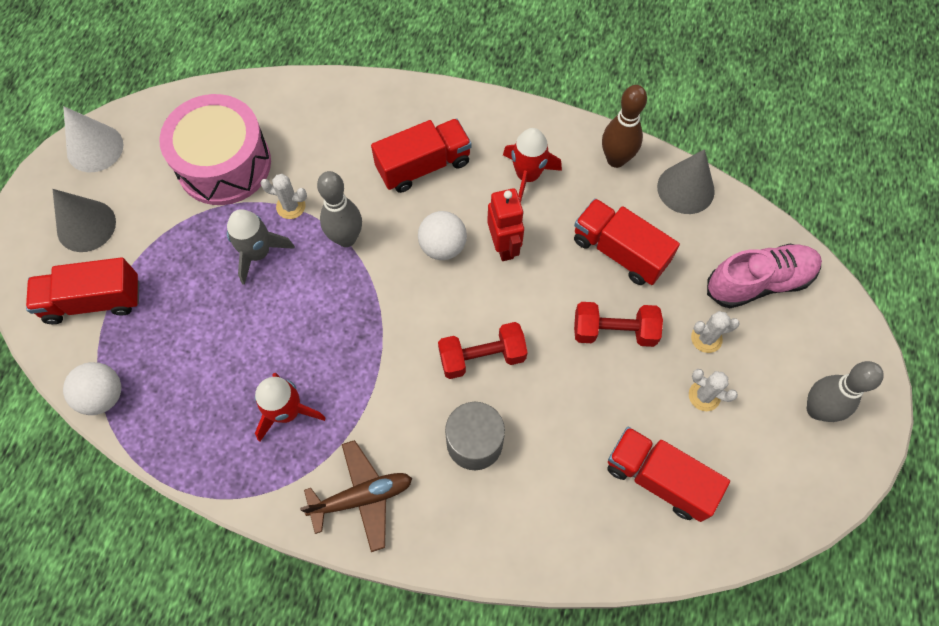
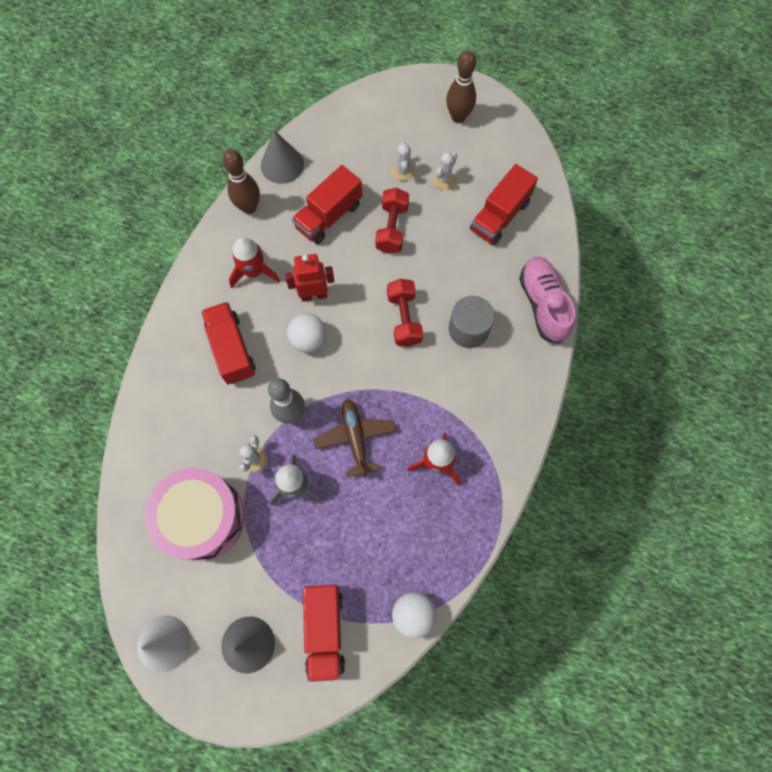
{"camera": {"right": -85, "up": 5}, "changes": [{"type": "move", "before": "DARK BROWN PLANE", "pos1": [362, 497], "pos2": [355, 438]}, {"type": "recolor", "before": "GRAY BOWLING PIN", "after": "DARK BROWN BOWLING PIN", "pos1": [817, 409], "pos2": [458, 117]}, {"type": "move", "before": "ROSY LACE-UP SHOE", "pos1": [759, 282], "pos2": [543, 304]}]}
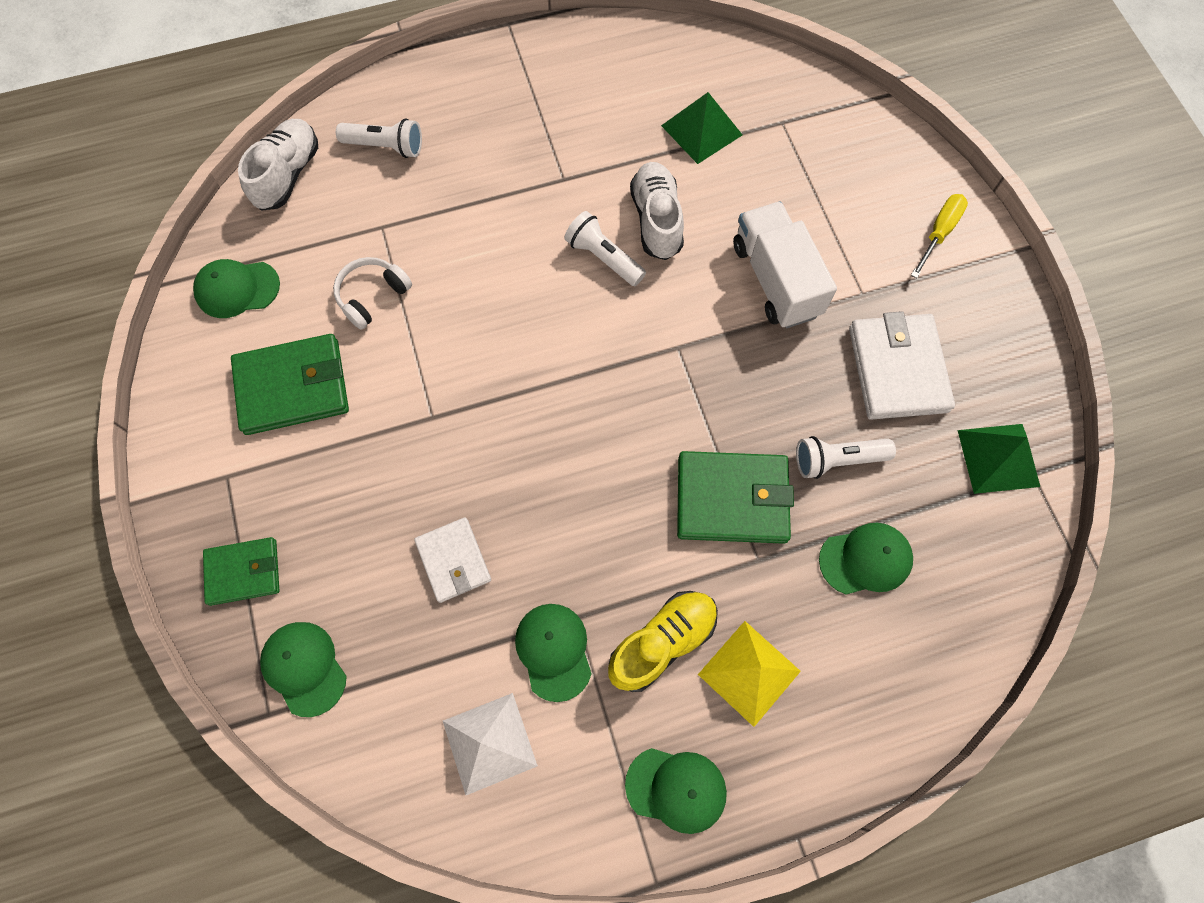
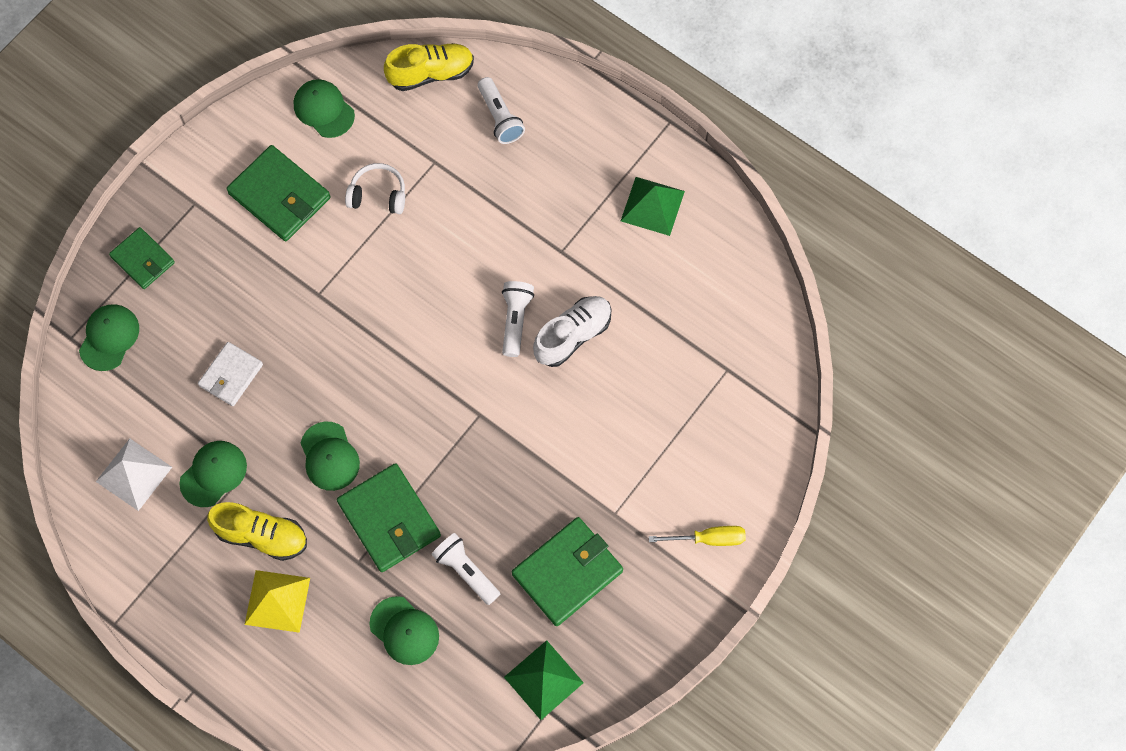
{"camera": {"right": 55, "up": 0}, "changes": [{"type": "move", "before": "EMERALD PEAKED CAP", "pos1": [676, 789], "pos2": [329, 456]}, {"type": "recolor", "before": "PURE WHITE LACE-UP SHOE", "after": "YELLOW LACE-UP SHOE", "pos1": [288, 175], "pos2": [431, 73]}, {"type": "recolor", "before": "PURE WHITE WALLET", "after": "EMERALD WALLET", "pos1": [898, 369], "pos2": [567, 572]}, {"type": "move", "before": "EMERALD PYRAMID SHAPE", "pos1": [702, 130], "pos2": [652, 206]}, {"type": "delete", "before": "PURE WHITE LORRY", "pos1": [776, 280]}]}
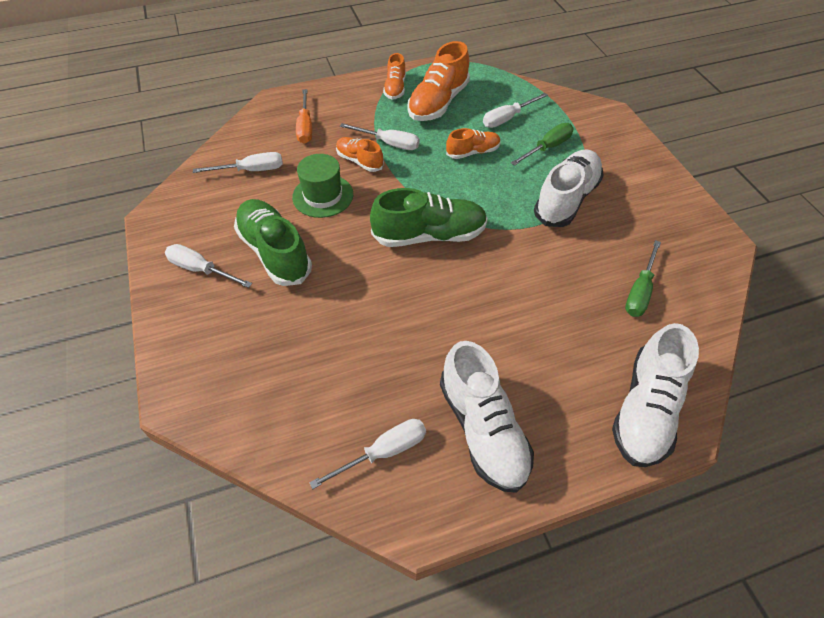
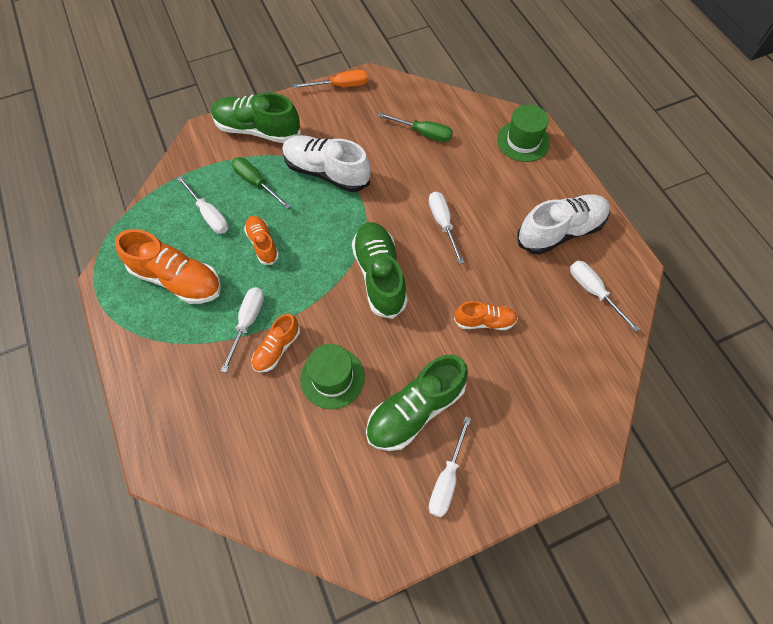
{"camera": {"right": -95, "up": 10}, "changes": [{"type": "insert", "after": "EMERALD LACE-UP SHOE", "pos2": [257, 130]}, {"type": "move", "before": "ORANGE-COLOURED FLAT SCREWDRIVER", "pos1": [305, 127], "pos2": [341, 86]}, {"type": "move", "before": "PURE WHITE FLAT SCREWDRIVER", "pos1": [251, 170], "pos2": [443, 224]}, {"type": "move", "before": "ORANGE-COLOURED LACE-UP SHOE", "pos1": [395, 88], "pos2": [484, 321]}, {"type": "replace", "before": "PURE WHITE LACE-UP SHOE", "after": "EMERALD HAT", "pos1": [645, 409], "pos2": [523, 141]}]}
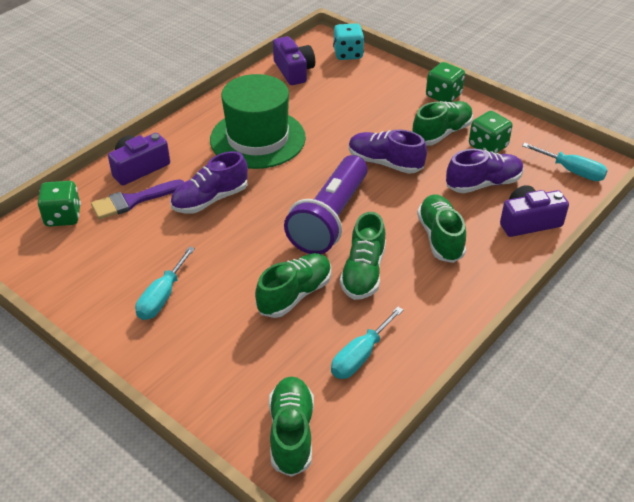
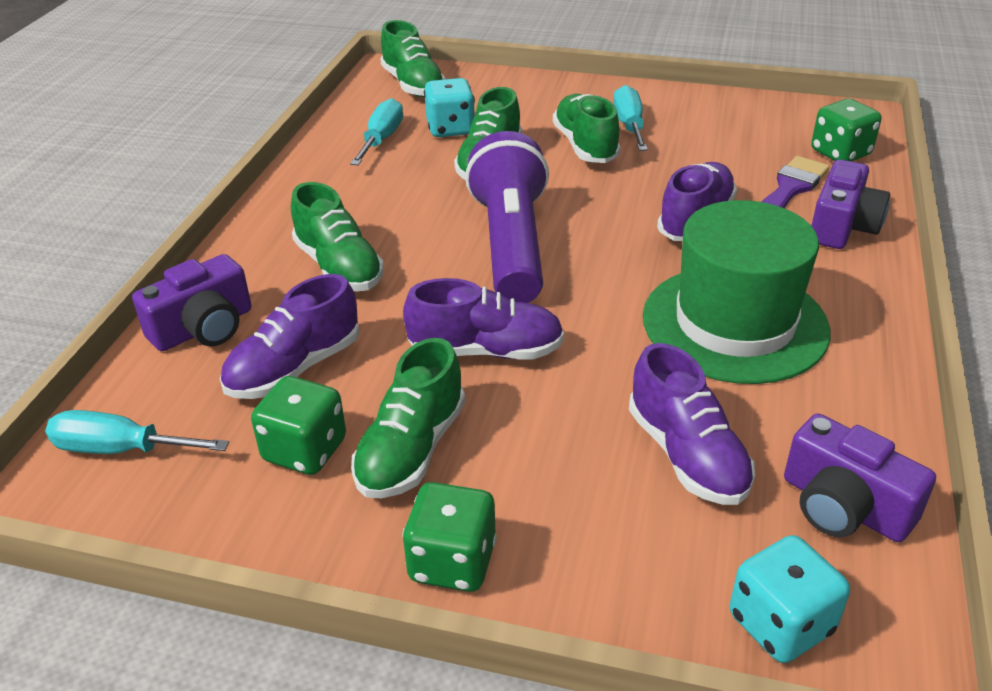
{"camera": {"right": 155, "up": -5}, "changes": [{"type": "insert", "after": "AQUA DICE", "pos2": [450, 129]}, {"type": "move", "before": "EMERALD LACE-UP SHOE", "pos1": [363, 272], "pos2": [585, 146]}, {"type": "insert", "after": "PURPLE LACE-UP SHOE", "pos2": [686, 455]}]}
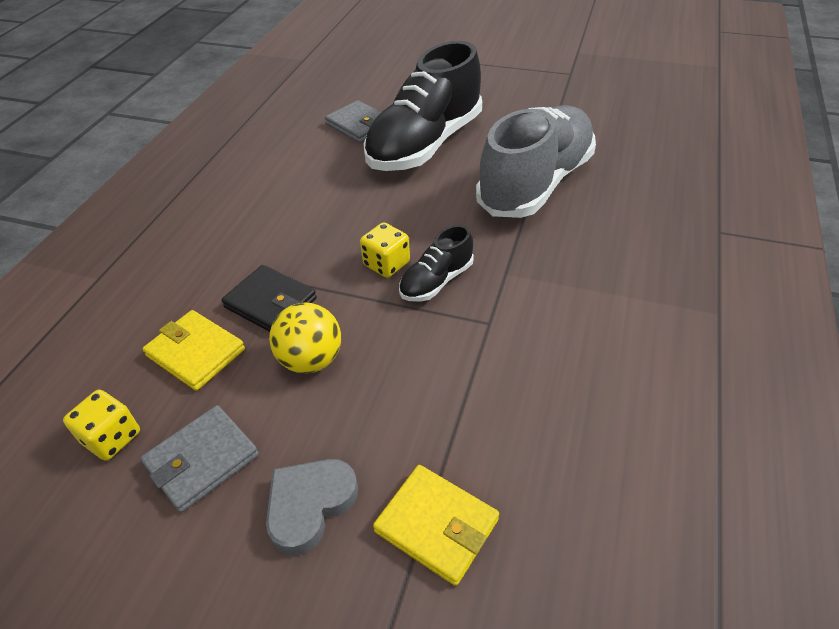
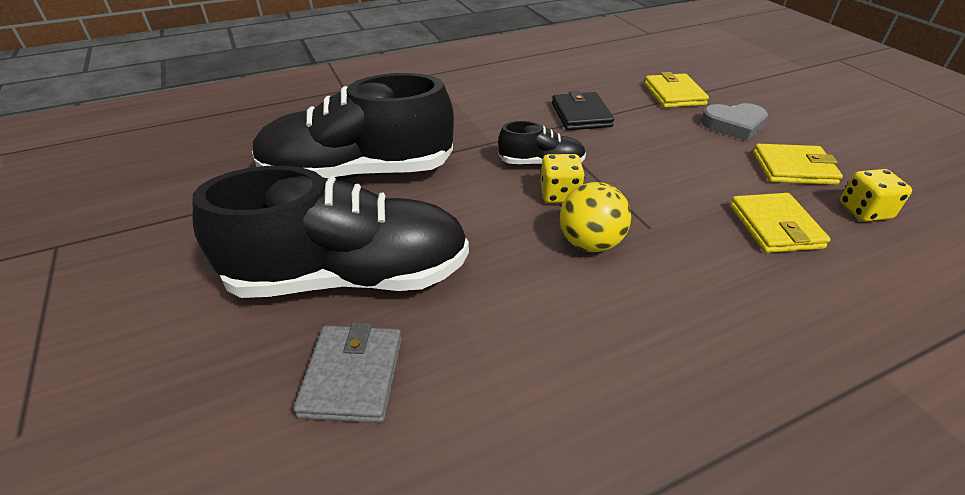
{"camera": {"right": -135, "up": -5}, "changes": [{"type": "recolor", "before": "GRAY LACE-UP SHOE", "after": "JET-BLACK LACE-UP SHOE", "pos1": [536, 183], "pos2": [358, 173]}, {"type": "move", "before": "JET-BLACK WALLET", "pos1": [271, 303], "pos2": [581, 115]}, {"type": "move", "before": "YELLOW SPHERE", "pos1": [311, 360], "pos2": [589, 243]}, {"type": "recolor", "before": "GRAY WALLET", "after": "YELLOW WALLET", "pos1": [202, 460], "pos2": [793, 168]}]}
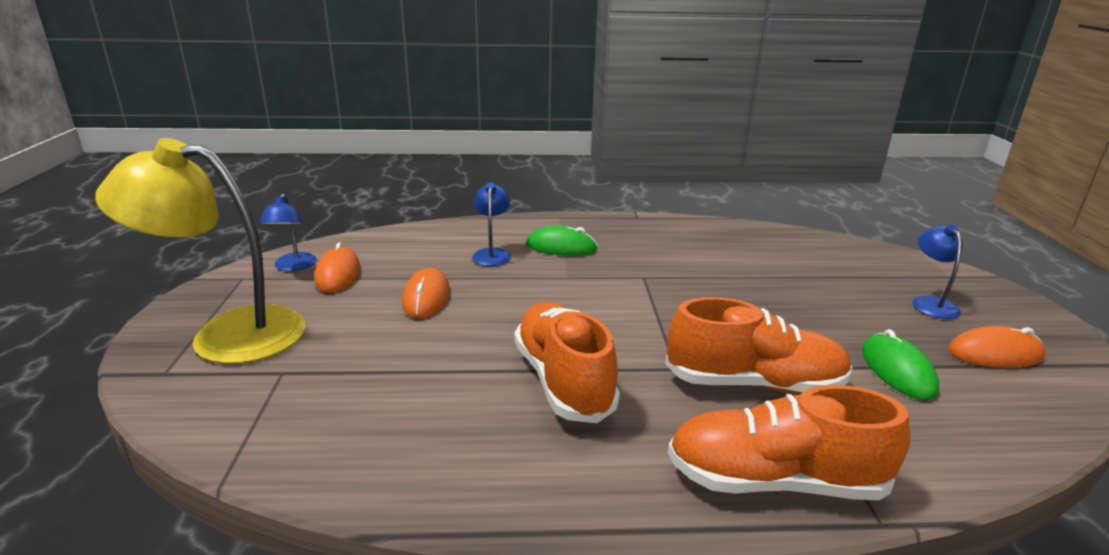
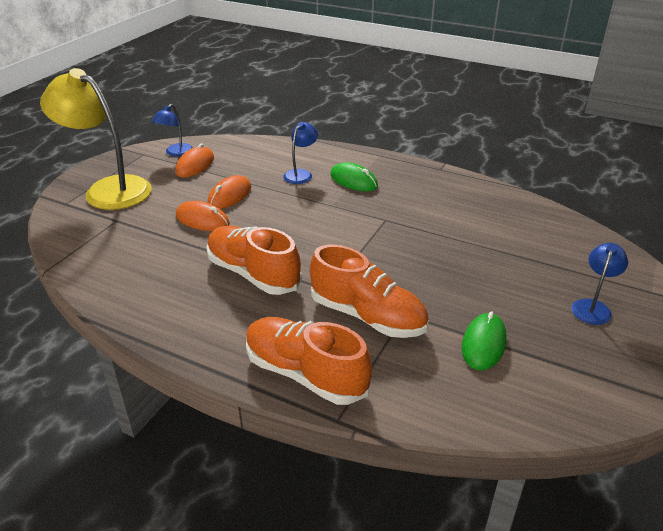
{"camera": {"right": 30, "up": 10}, "changes": [{"type": "move", "before": "ORANGE-COLOURED COMPUTER MOUSE", "pos1": [995, 354], "pos2": [202, 220]}, {"type": "rotate", "before": "ORANGE-COLOURED LACE-UP SHOE", "pos1": [563, 380], "pos2": [253, 274], "turn": -60}]}
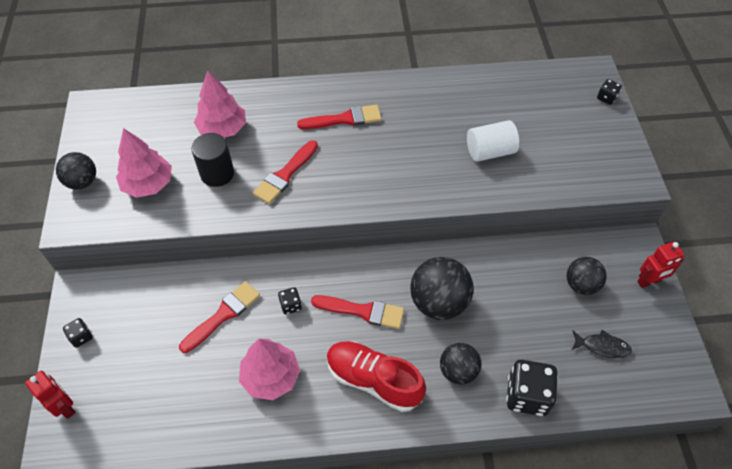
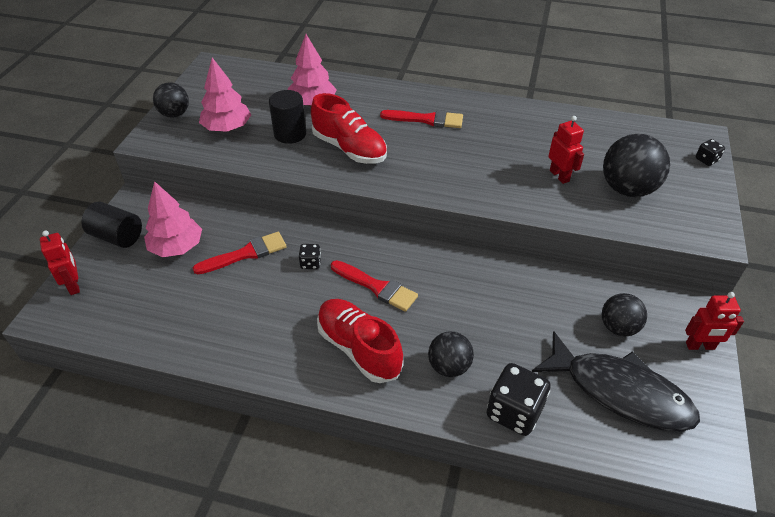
{"camera": {"right": 20, "up": -10}, "changes": [{"type": "replace", "before": "JET-BLACK DICE", "after": "JET-BLACK CYLINDER", "pos1": [81, 337], "pos2": [117, 236]}, {"type": "move", "before": "ROSY FIR TREE", "pos1": [271, 377], "pos2": [177, 247]}, {"type": "replace", "before": "SCARLET BRUSH", "after": "SCARLET LACE-UP SHOE", "pos1": [285, 175], "pos2": [349, 149]}, {"type": "resize", "before": "JET-BLACK FISH FIGURE", "pos1": [602, 346], "pos2": [620, 392], "scale": 2.34}, {"type": "replace", "before": "PURE WHITE CYLINDER", "after": "SCARLET TOY ROBOT", "pos1": [490, 151], "pos2": [559, 176]}, {"type": "move", "before": "JET-BLACK SPHERE", "pos1": [438, 302], "pos2": [627, 189]}]}
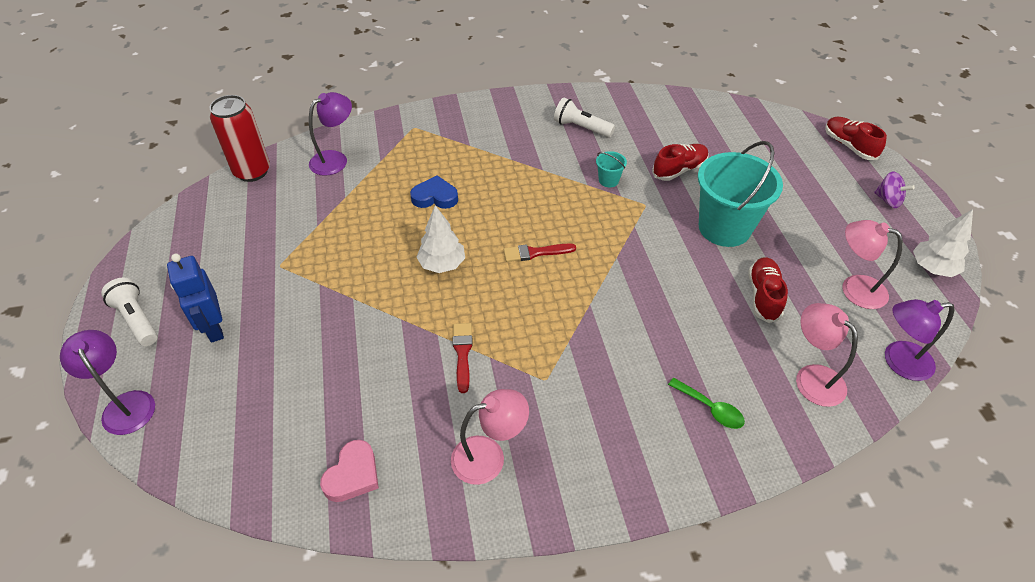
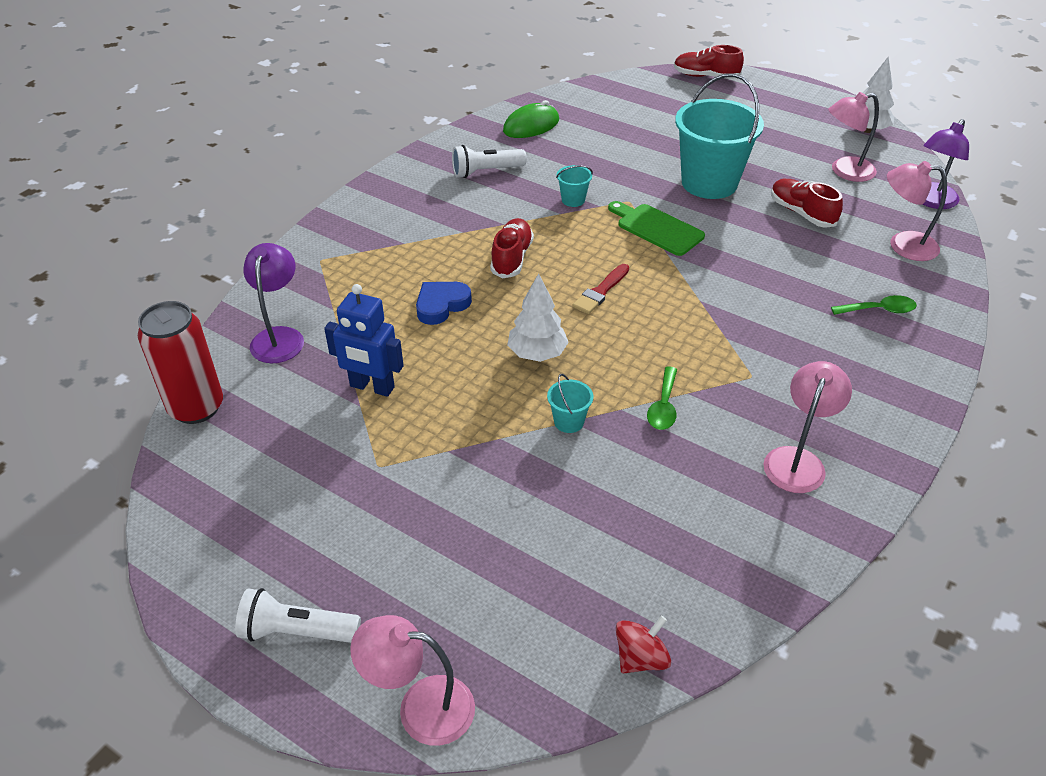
{"camera": {"right": -45, "up": -5}, "changes": [{"type": "move", "before": "COBALT TOY ROBOT", "pos1": [214, 328], "pos2": [372, 387]}, {"type": "recolor", "before": "PURPLE READING LAMP", "after": "ROSY READING LAMP", "pos1": [125, 404], "pos2": [420, 707]}, {"type": "move", "before": "SCARLET LACE-UP SHOE", "pos1": [679, 170], "pos2": [511, 258]}, {"type": "insert", "after": "EMERALD COMPUTER MOUSE", "pos2": [531, 126]}, {"type": "insert", "after": "AQUA PAIL", "pos2": [569, 421]}, {"type": "insert", "after": "EMERALD BREAD BOARD", "pos2": [657, 228]}, {"type": "insert", "after": "SCARLET TOY TOP", "pos2": [640, 658]}, {"type": "replace", "before": "SCARLET BRUSH", "after": "EMERALD SPOON", "pos1": [462, 353], "pos2": [663, 406]}, {"type": "delete", "before": "ROSY HEART SHAPE", "pos1": [353, 475]}, {"type": "delete", "before": "PURPLE TOY TOP", "pos1": [888, 200]}]}
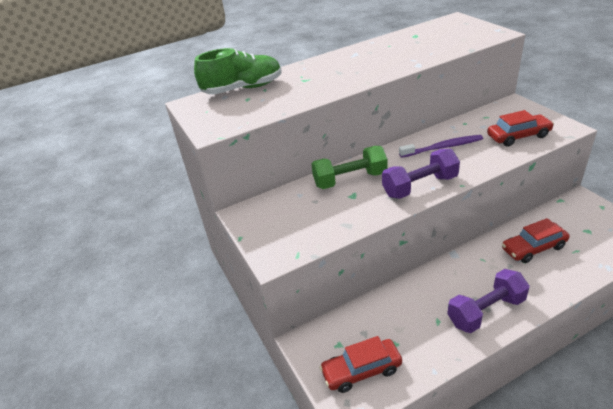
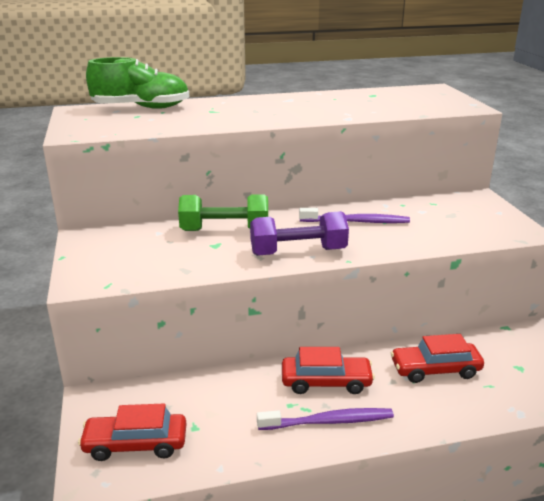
{"camera": {"right": 10, "up": -10}, "changes": [{"type": "replace", "before": "PURPLE HAND WEIGHT", "after": "PURPLE DENTAL BRUSH", "pos1": [486, 311], "pos2": [328, 421]}, {"type": "move", "before": "SCARLET AUTOMOBILE", "pos1": [518, 136], "pos2": [326, 382]}]}
